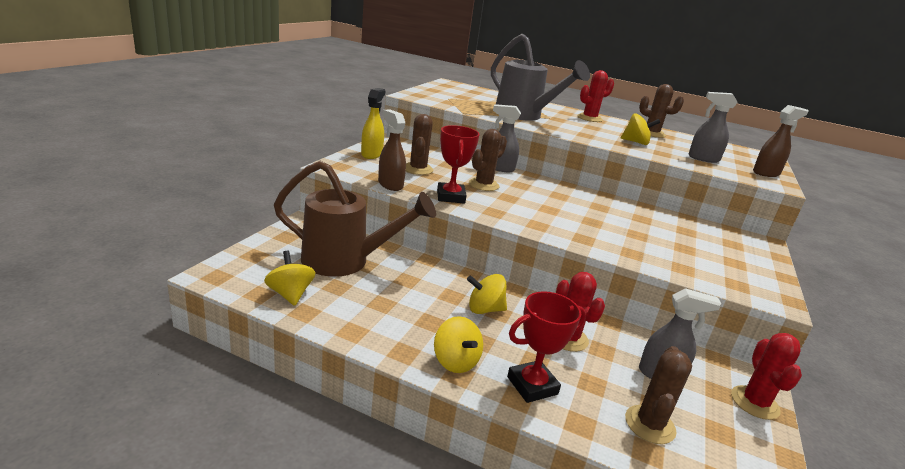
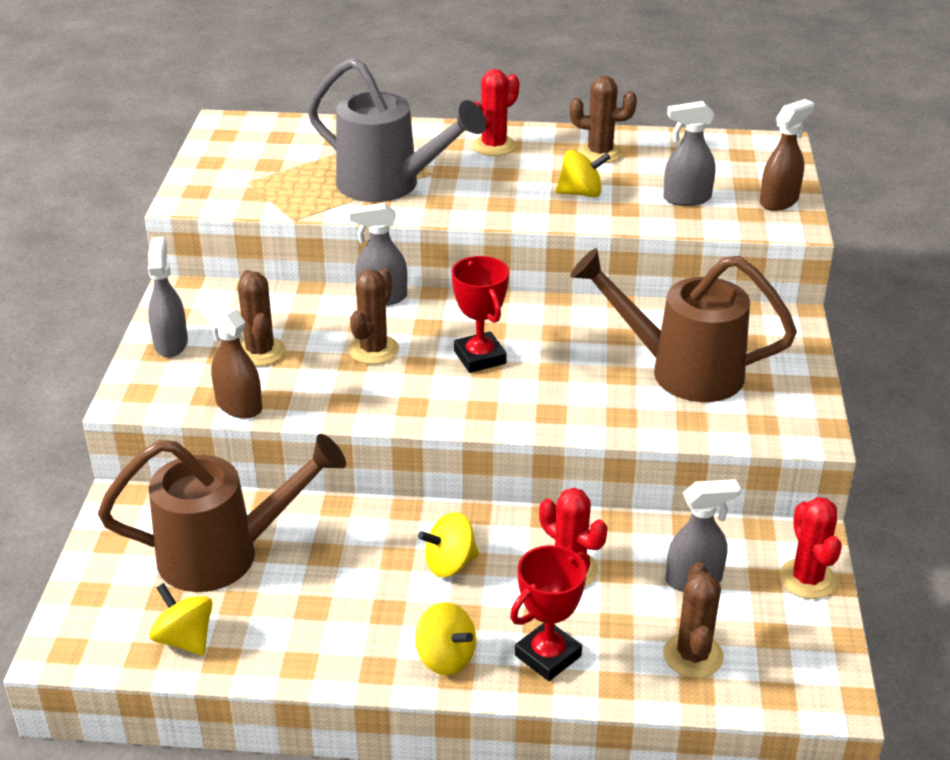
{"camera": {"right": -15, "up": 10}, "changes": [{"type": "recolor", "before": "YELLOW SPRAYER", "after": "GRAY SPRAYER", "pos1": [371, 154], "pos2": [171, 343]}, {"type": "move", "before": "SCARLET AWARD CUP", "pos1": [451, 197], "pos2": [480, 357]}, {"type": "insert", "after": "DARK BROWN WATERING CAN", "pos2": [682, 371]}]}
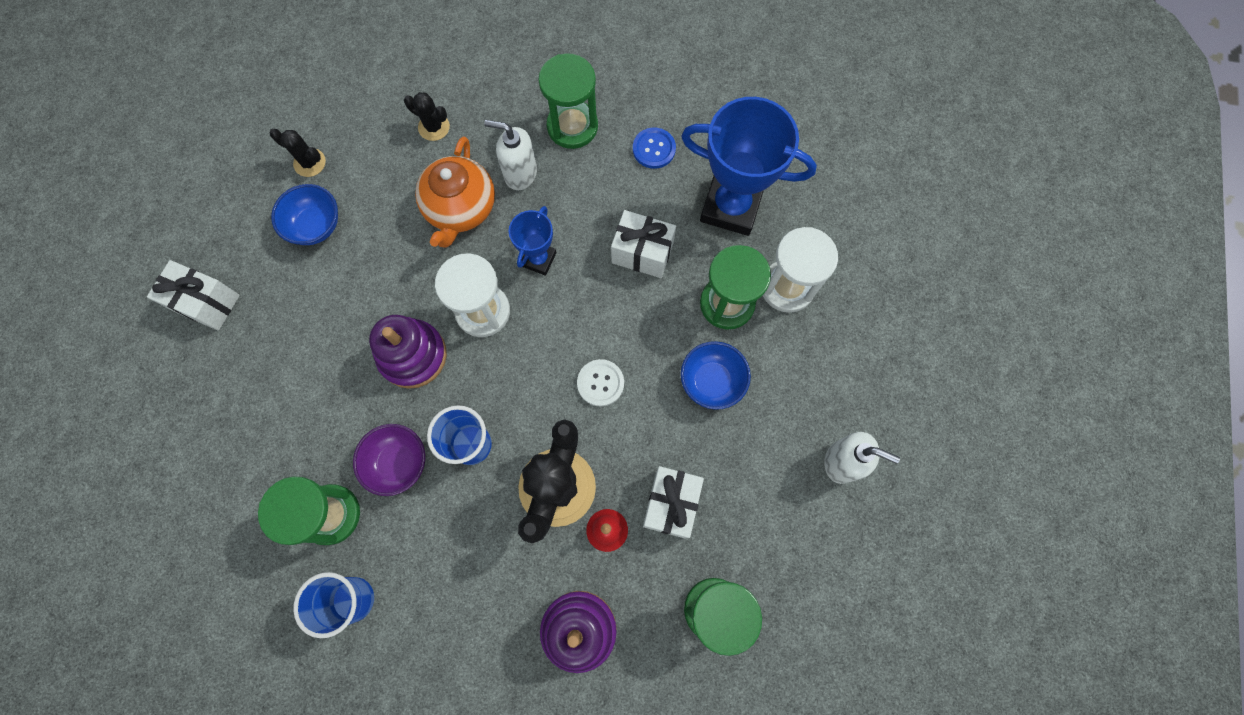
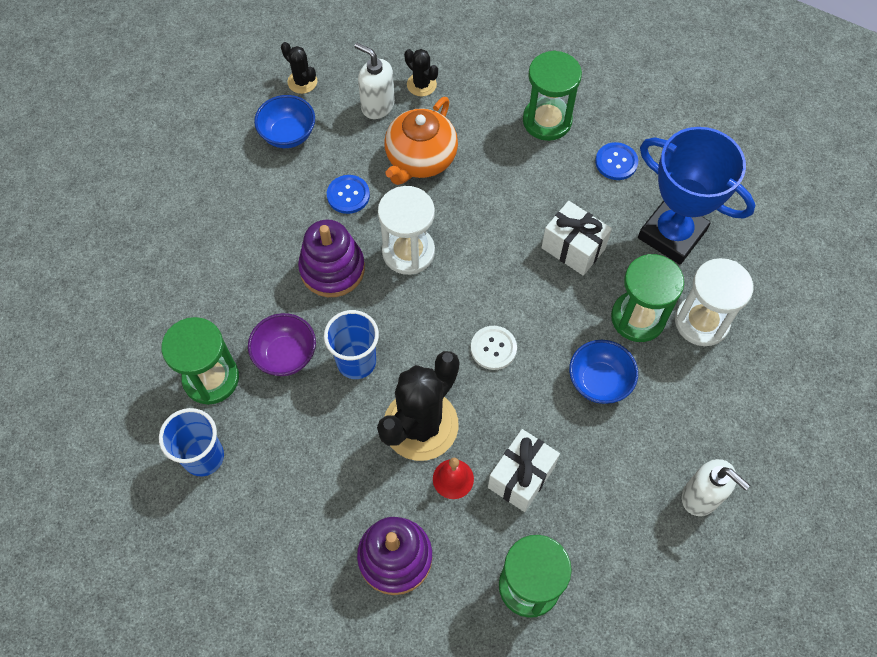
{"camera": {"right": 20, "up": -10}, "changes": [{"type": "insert", "after": "COBALT BUTTON", "pos2": [348, 195]}, {"type": "move", "before": "PURE WHITE SOAP PUMP", "pos1": [520, 173], "pos2": [377, 105]}, {"type": "delete", "before": "PURE WHITE PRESENT", "pos1": [206, 303]}, {"type": "delete", "before": "COBALT AWARD CUP", "pos1": [538, 259]}]}
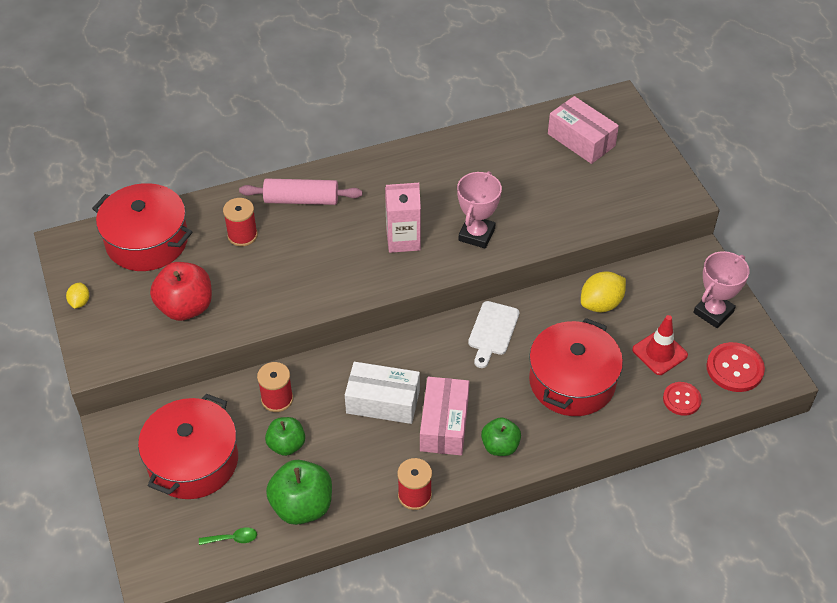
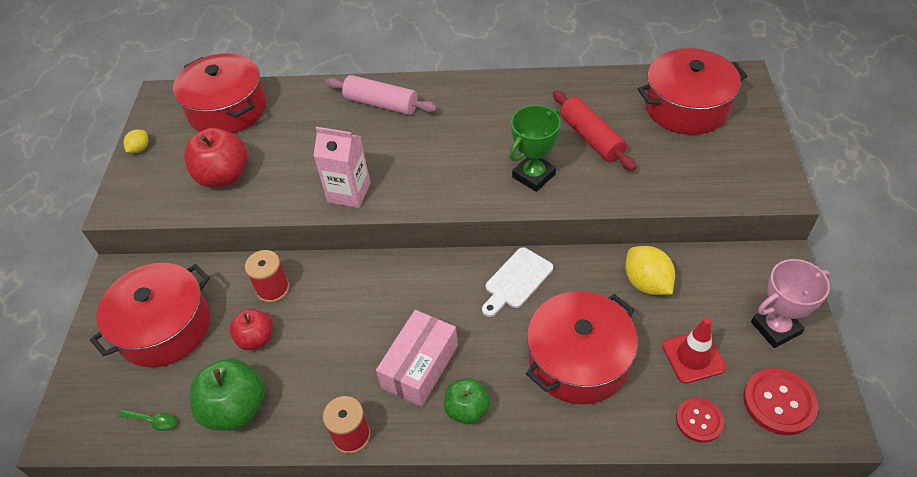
{"camera": {"right": 25, "up": 0}, "changes": [{"type": "recolor", "before": "EMERALD APPLE", "after": "SCARLET APPLE", "pos1": [286, 445], "pos2": [256, 339]}, {"type": "move", "before": "ROSY CARTON", "pos1": [403, 239], "pos2": [349, 192]}, {"type": "recolor", "before": "ROSY AWARD CUP", "after": "EMERALD AWARD CUP", "pos1": [476, 234], "pos2": [533, 176]}, {"type": "insert", "after": "SCARLET ROLLING PIN", "pos2": [591, 138]}, {"type": "rotate", "before": "YELLOW LEMON", "pos1": [601, 304], "pos2": [646, 283], "turn": 75}, {"type": "replace", "before": "ROSY BOX", "after": "SCARLET STOCKPOT", "pos1": [581, 140], "pos2": [686, 107]}, {"type": "delete", "before": "SCARLET SPOOL", "pos1": [242, 235]}, {"type": "delete", "before": "PURE WHITE BOX", "pos1": [383, 402]}]}
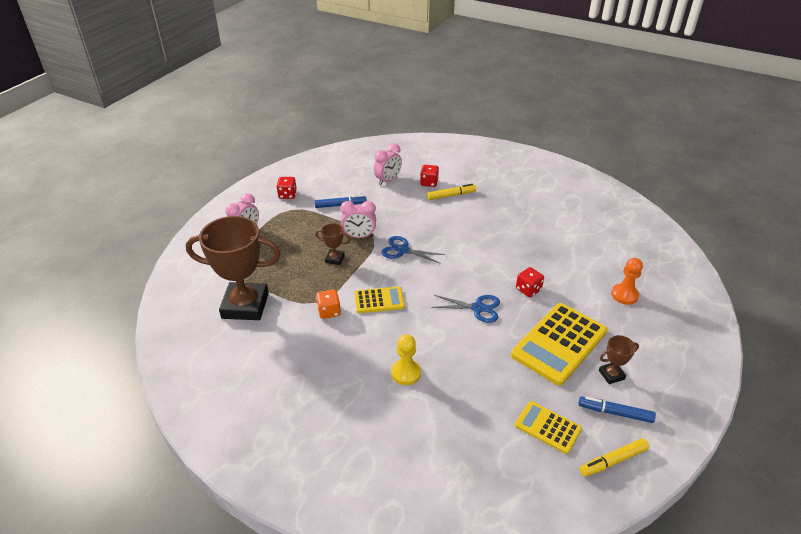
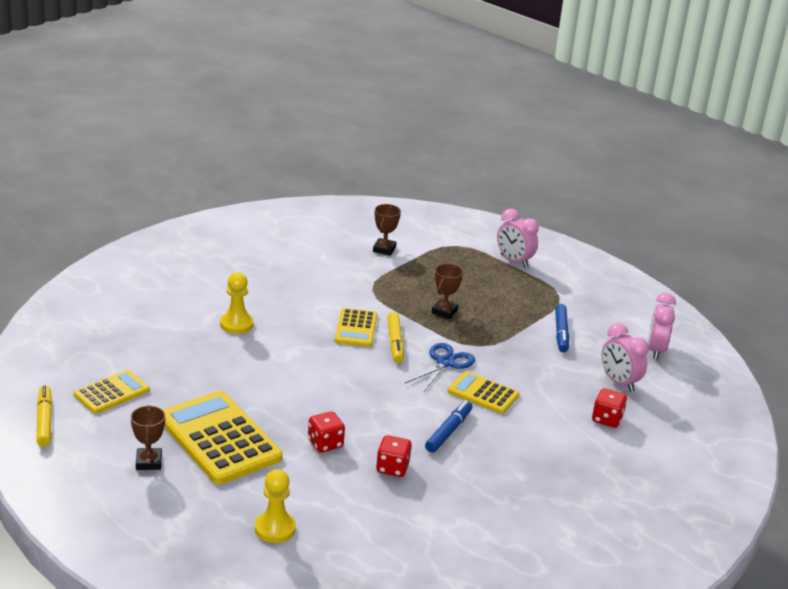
{"camera": {"right": 100, "up": -10}, "changes": [{"type": "recolor", "before": "ORANGE-COLOURED CHESS PAWN", "after": "YELLOW CHESS PAWN", "pos1": [624, 295], "pos2": [275, 529]}, {"type": "resize", "before": "DARK BROWN AWARD CUP", "pos1": [245, 306], "pos2": [384, 249], "scale": 0.43}, {"type": "move", "before": "SCARLET DICE", "pos1": [287, 195], "pos2": [392, 468]}, {"type": "move", "before": "YELLOW MARKER", "pos1": [451, 195], "pos2": [395, 342]}, {"type": "move", "before": "COBALT MARKER", "pos1": [615, 413], "pos2": [448, 431]}, {"type": "insert", "after": "YELLOW ADDING MACHINE", "pos2": [483, 393]}, {"type": "move", "before": "ROSY BEDSIDE CLOCK", "pos1": [359, 236], "pos2": [656, 350]}, {"type": "delete", "before": "ORANGE-COLOURED DICE", "pos1": [329, 311]}, {"type": "delete", "before": "COBALT SHEARS", "pos1": [478, 308]}]}
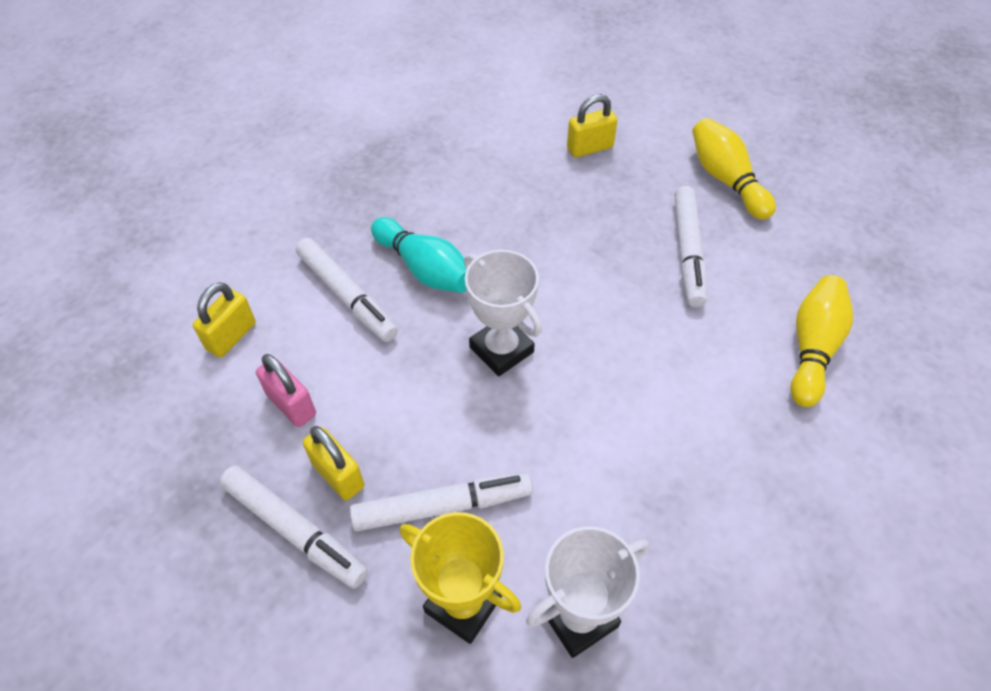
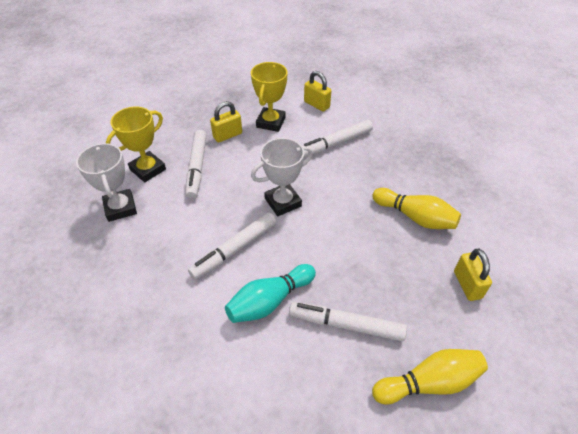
{"camera": {"right": 100, "up": -5}, "changes": [{"type": "move", "before": "PURE WHITE MARKER", "pos1": [295, 530], "pos2": [234, 249]}, {"type": "move", "before": "AQUA BOWLING PIN", "pos1": [425, 269], "pos2": [269, 301]}, {"type": "replace", "before": "ROSY SMALL LOCK", "after": "YELLOW AWARD CUP", "pos1": [291, 405], "pos2": [271, 122]}, {"type": "move", "before": "YELLOW BOWLING PIN", "pos1": [812, 348], "pos2": [415, 217]}]}
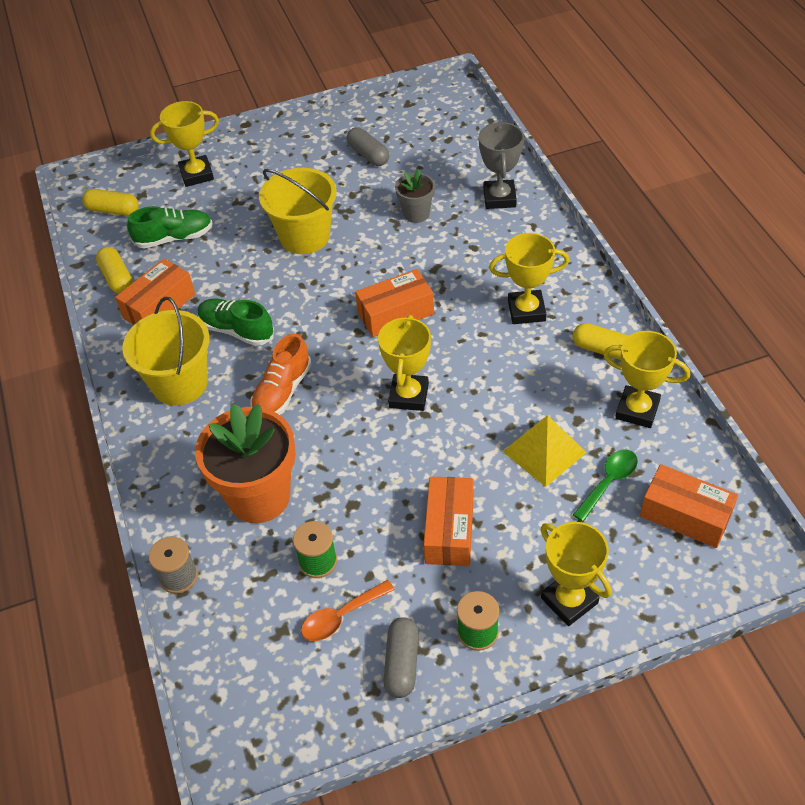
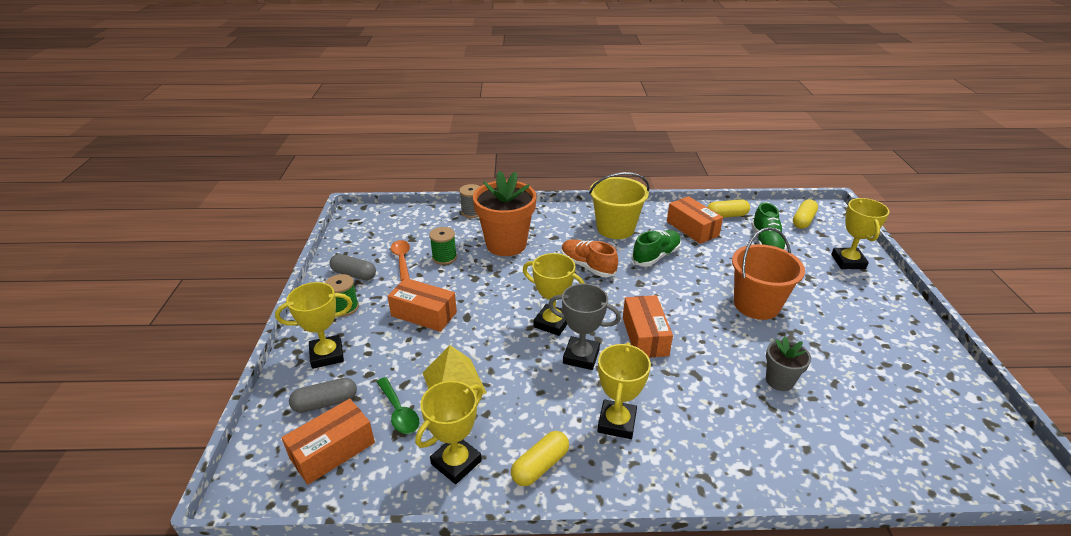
{"camera": {"right": 105, "up": -15}, "changes": [{"type": "move", "before": "GRAY PILL", "pos1": [368, 155], "pos2": [325, 403]}, {"type": "move", "before": "GRAY AWARD CUP", "pos1": [499, 198], "pos2": [581, 356]}, {"type": "recolor", "before": "YELLOW PAIL", "after": "ORANGE-COLOURED PAIL", "pos1": [305, 236], "pos2": [756, 305]}]}
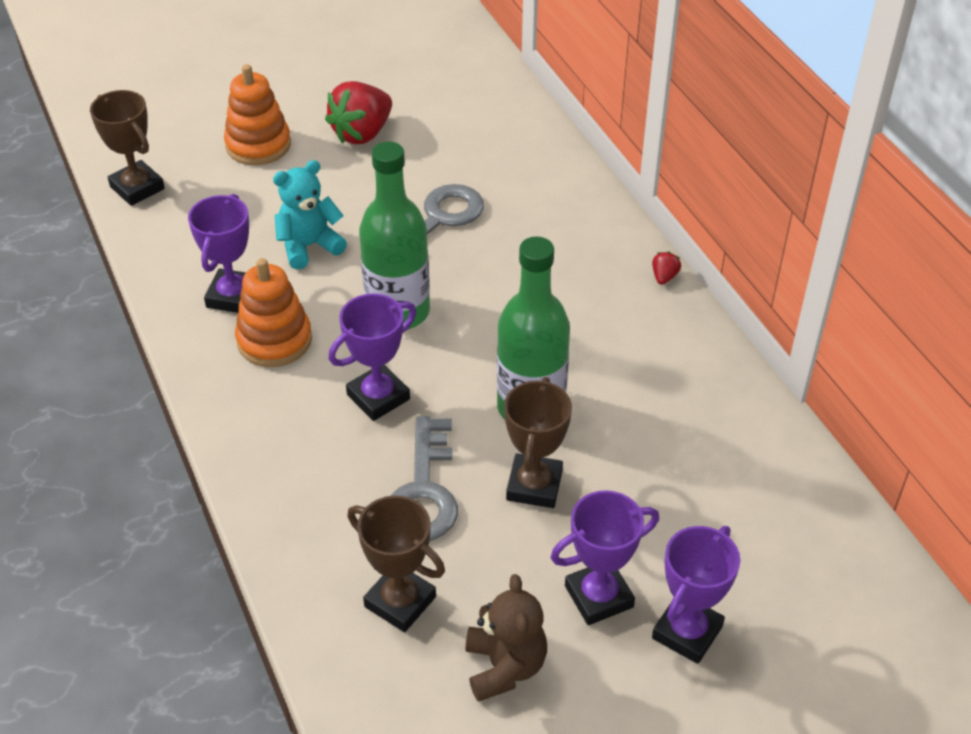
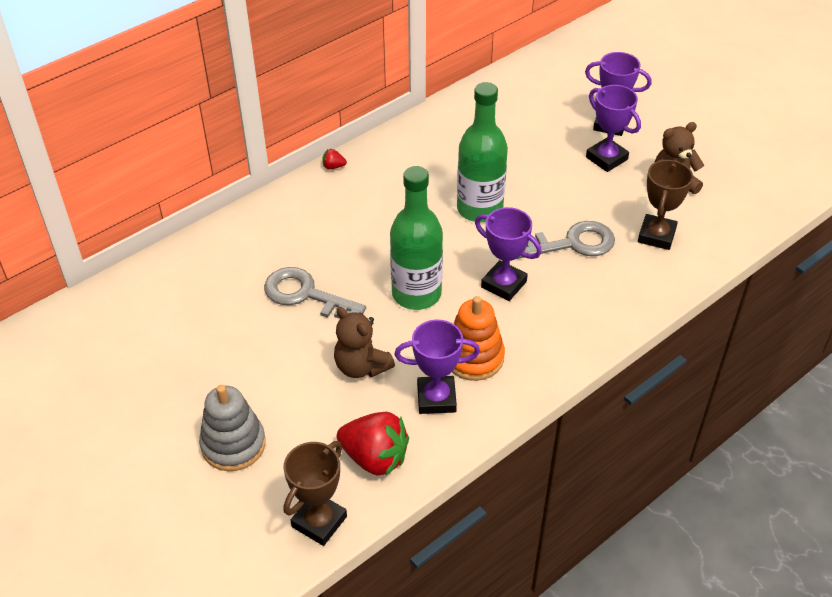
{"camera": {"right": -105, "up": 0}, "changes": [{"type": "recolor", "before": "ORANGE-COLOURED STACKING TOY", "after": "GRAY STACKING TOY", "pos1": [258, 145], "pos2": [233, 444]}, {"type": "recolor", "before": "AQUA TEDDY BEAR", "after": "DARK BROWN TEDDY BEAR", "pos1": [309, 246], "pos2": [361, 366]}, {"type": "move", "before": "SCARLET STRAWBERRY", "pos1": [362, 133], "pos2": [375, 458]}, {"type": "delete", "before": "DARK BROWN AWARD CUP", "pos1": [534, 485]}]}
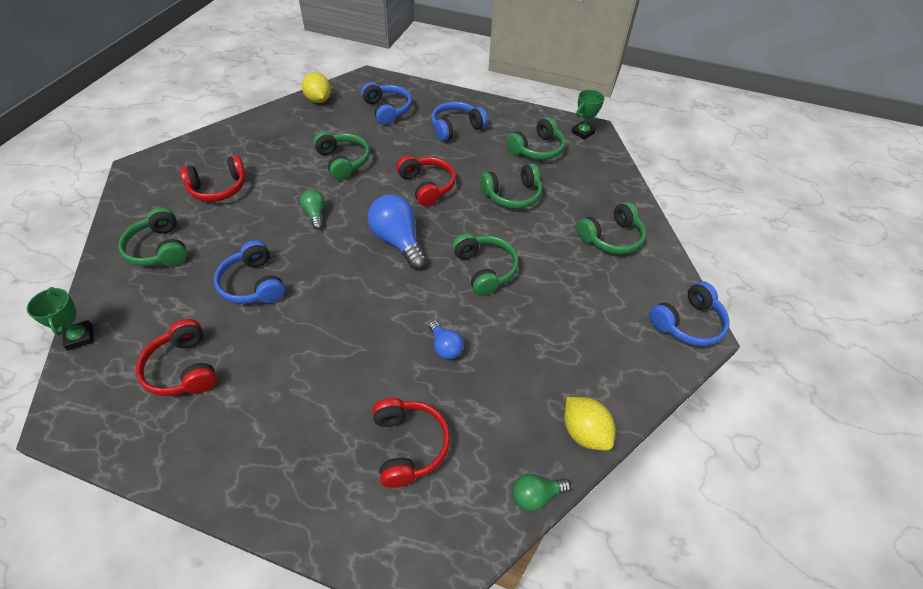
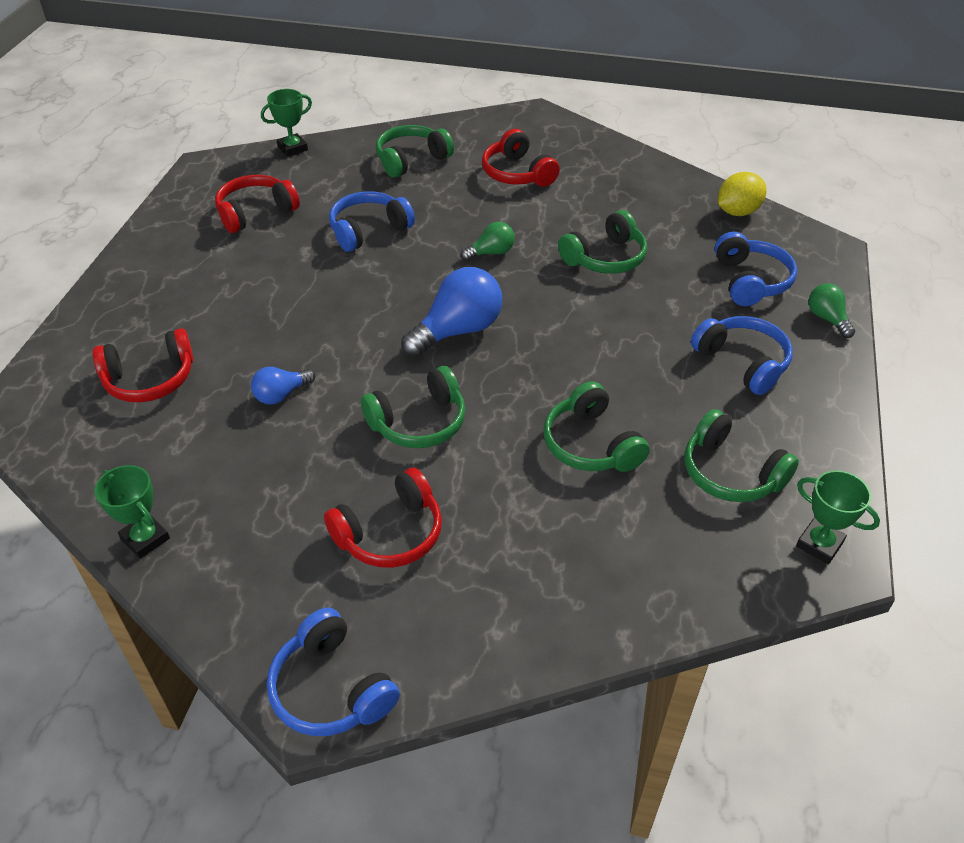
{"camera": {"right": 85, "up": -5}, "changes": [{"type": "replace", "before": "YELLOW LEMON", "after": "EMERALD AWARD CUP", "pos1": [584, 432], "pos2": [145, 539]}, {"type": "move", "before": "SCARLET HEADSET", "pos1": [427, 186], "pos2": [390, 533]}, {"type": "rotate", "before": "COBALT HEADSET", "pos1": [387, 110], "pos2": [750, 281], "turn": -60}, {"type": "move", "before": "EMERALD LIGHT BULB", "pos1": [535, 495], "pos2": [827, 319]}, {"type": "delete", "before": "EMERALD HEADSET", "pos1": [611, 238]}]}
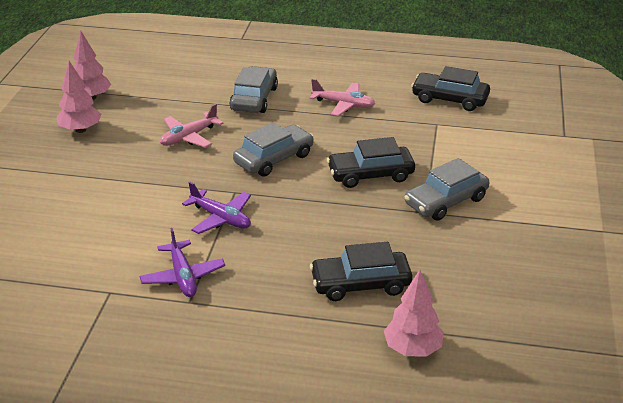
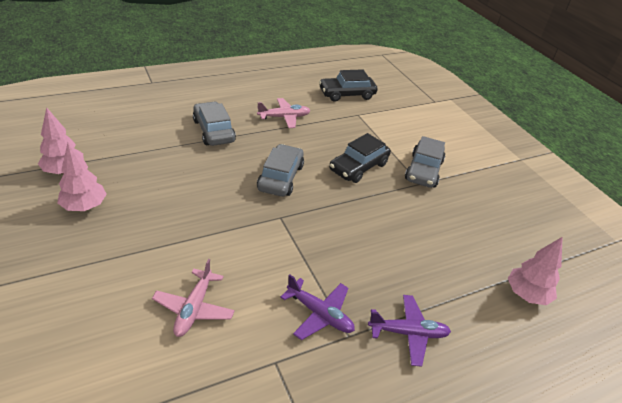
{"camera": {"right": -40, "up": 5}, "changes": [{"type": "move", "before": "ROSY PLANE", "pos1": [189, 137], "pos2": [194, 308]}, {"type": "move", "before": "PURPLE PLANE", "pos1": [221, 218], "pos2": [408, 333]}, {"type": "delete", "before": "JET-BLACK AUTOMOBILE", "pos1": [360, 284]}]}
